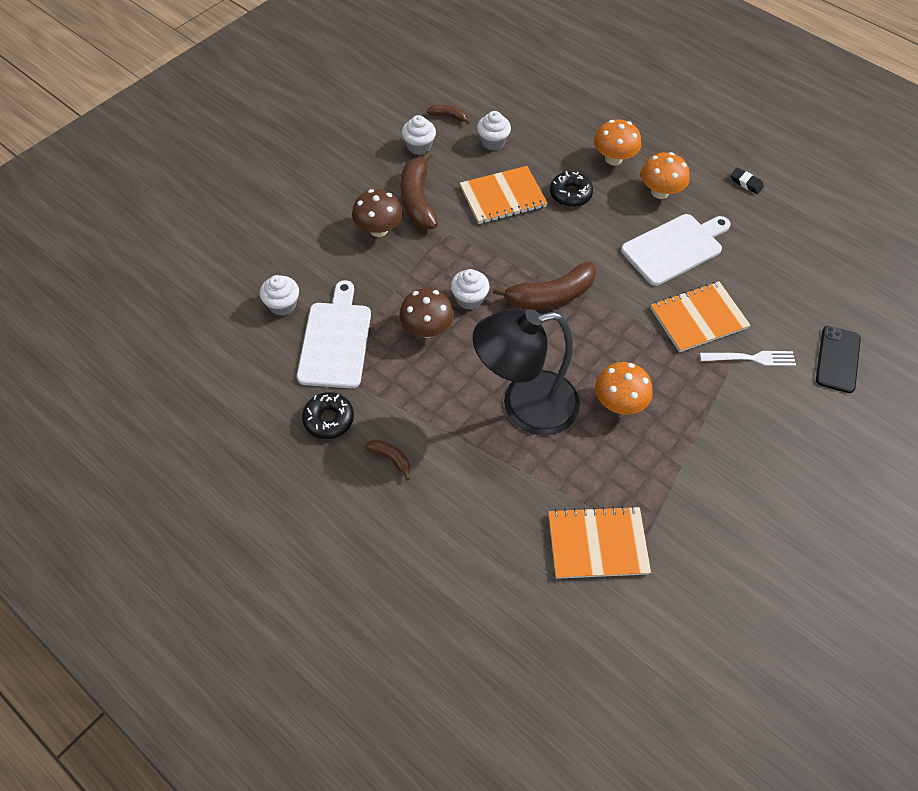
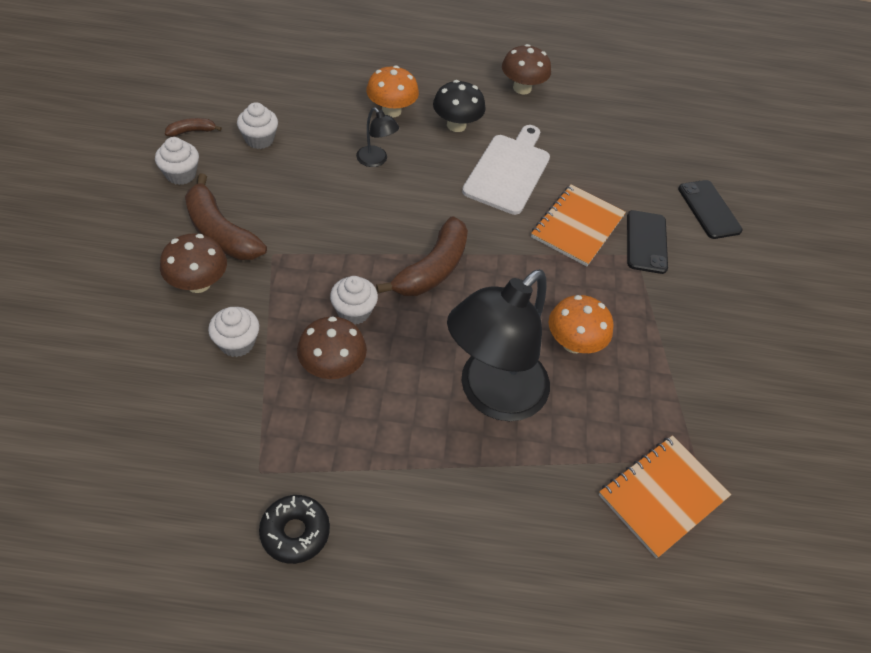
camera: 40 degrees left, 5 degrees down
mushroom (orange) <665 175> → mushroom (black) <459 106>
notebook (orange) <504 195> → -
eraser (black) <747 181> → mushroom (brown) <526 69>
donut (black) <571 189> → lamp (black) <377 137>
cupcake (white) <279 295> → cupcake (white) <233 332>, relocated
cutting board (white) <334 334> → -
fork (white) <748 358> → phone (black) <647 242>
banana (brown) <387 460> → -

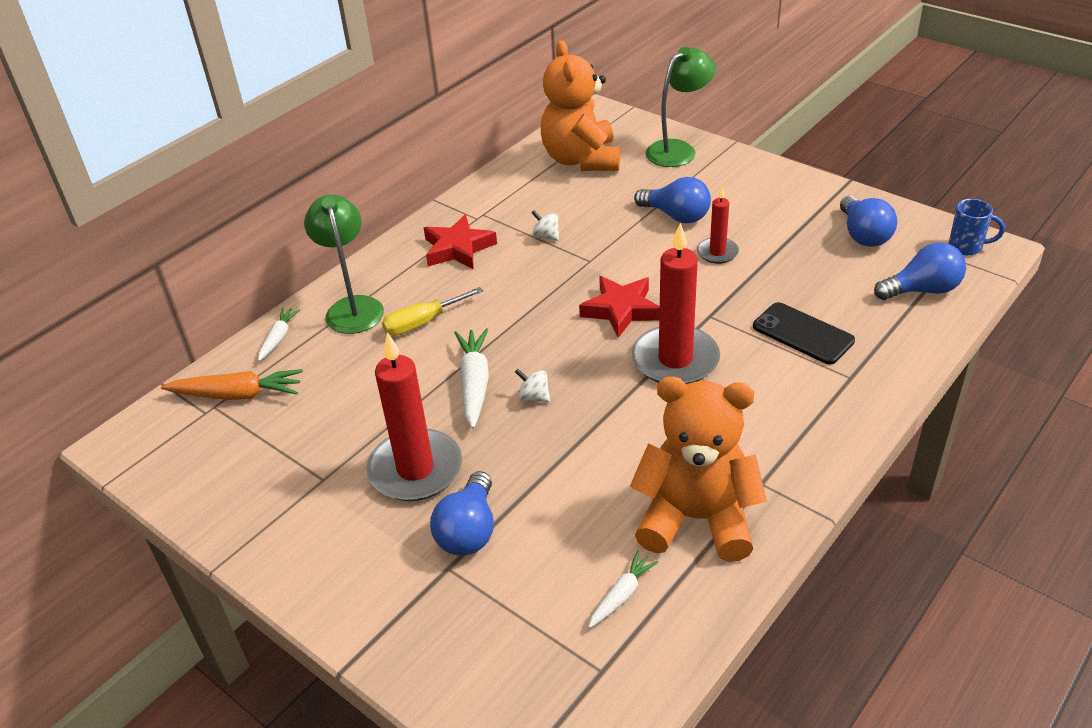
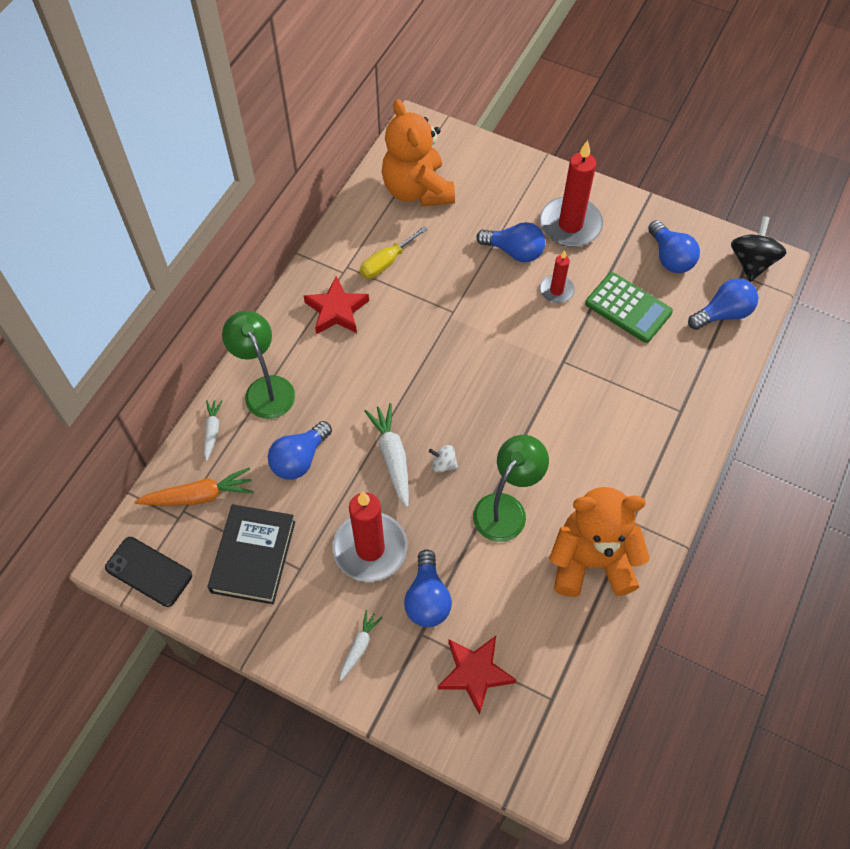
camera: 15 degrees left, 20 degrees up
lamp (green) <680 107> → lamp (green) <511 488>, relocated
mug (blue) <977 227> → spinning top (black) <759 249>
spinning top (white) <545 225> → -
candle (red) <676 303> → candle (red) <571 193>, relocated
star (red) <619 307> → star (red) <477 675>, relocated
screwdriver (yellow) <432 311> → screwdriver (yellow) <394 252>, relocated
phone (black) <804 333> → phone (black) <148 572>, relocated
carrot (white) <623 589> → carrot (white) <361 645>, relocated
- → calculator (green) <629 307>
- → light bulb (blue) <300 450>
- → book (black) <251 554>

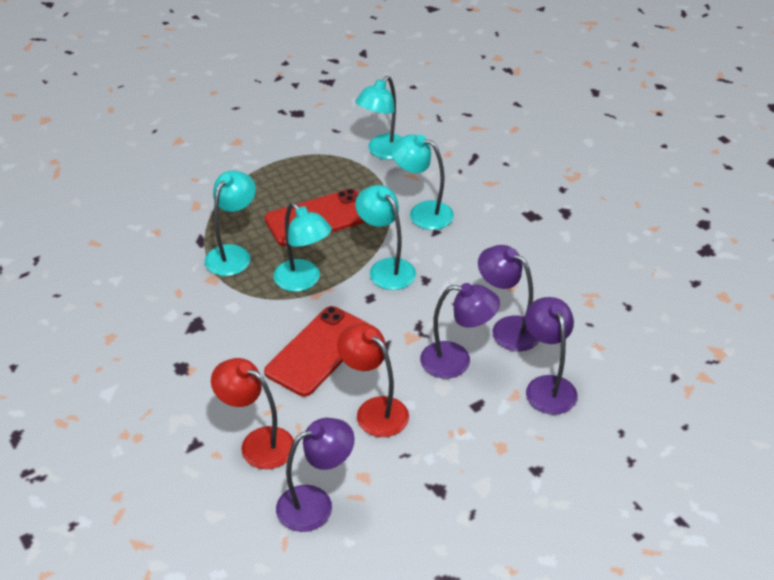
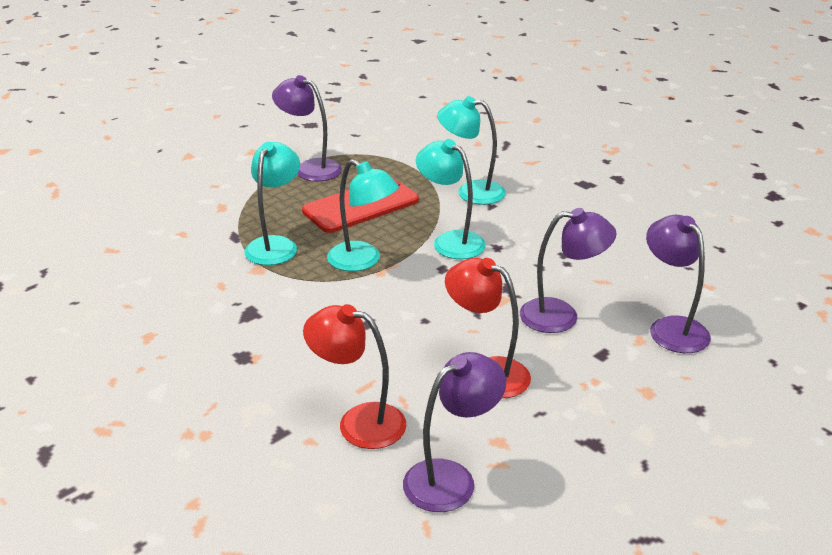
camera: 10 degrees left, 10 degrees down
lamp (turquoise) <378 118> → -
lamp (purple) <508 298> → lamp (purple) <307 128>, relocated
phone (red) <316 351> → -

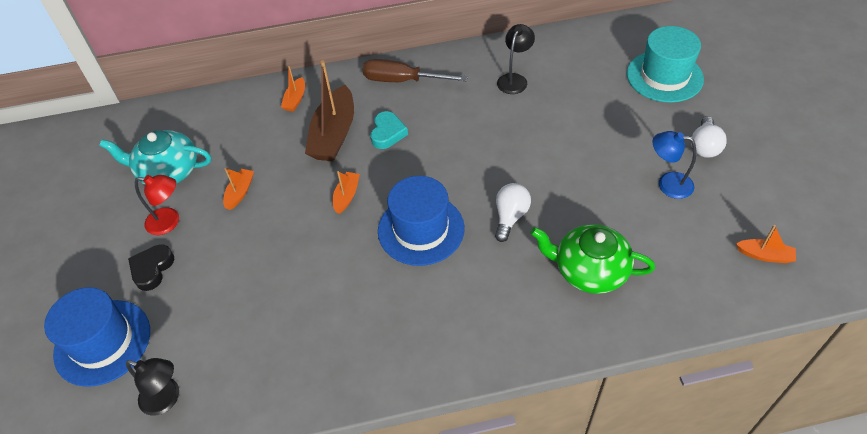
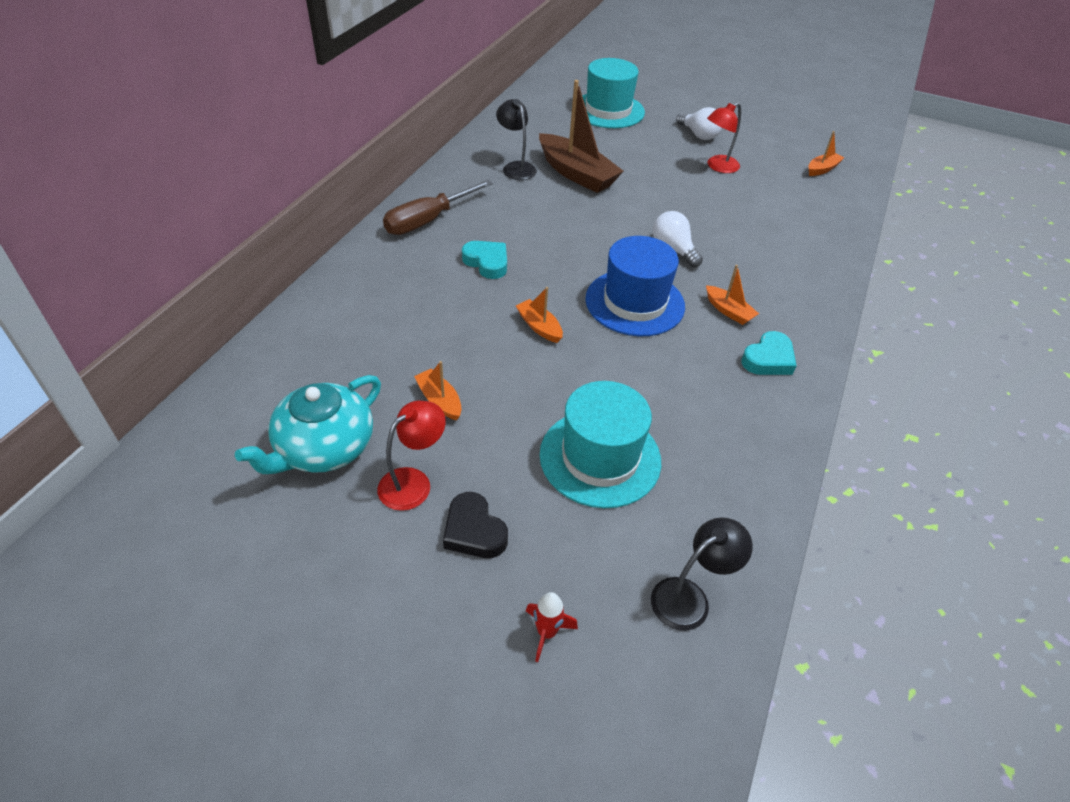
camera: 60 degrees left, 5 degrees down
boat (brown) <329 110> → boat (brown) <581 136>, relocated
boat (orange) <293 89> → boat (orange) <732 295>, relocated
lamp (blue) <674 165> → lamp (red) <724 137>
teapot (green) <593 259> → -
hat (blue) <97 337> → rocket (red) <552 627>
- → heart (turquoise) <769 353>
- → hat (turquoise) <600 444>

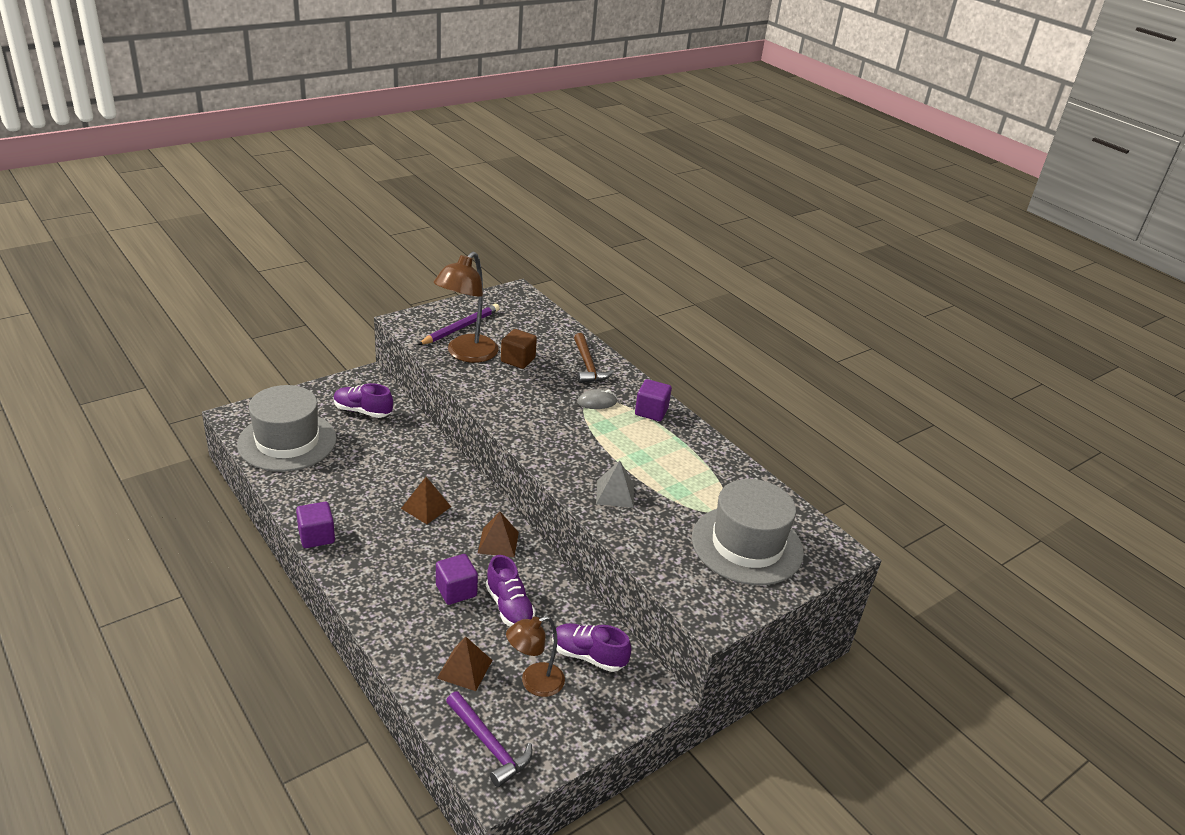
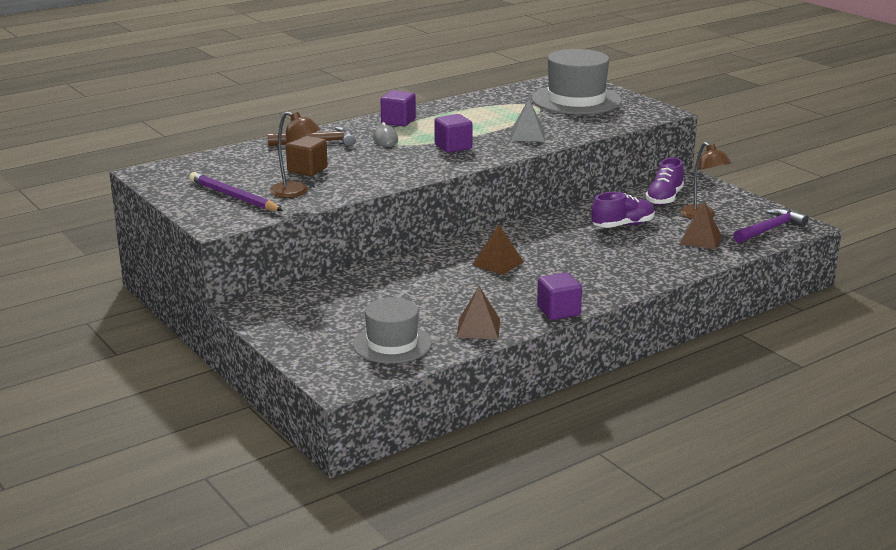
camera: 85 degrees left, 10 degrees down
lamp (brown) <466 307> → lamp (brown) <295 155>, x0.63
shoe (purple) <363 400> → -
hat (grey) <287 428> → hat (grey) <392 331>, x0.65
pyramid (brown) <498 534> → pyramid (brown) <478 312>, relocated
cube (purple) <457 579> → cube (purple) <453 133>, relocated

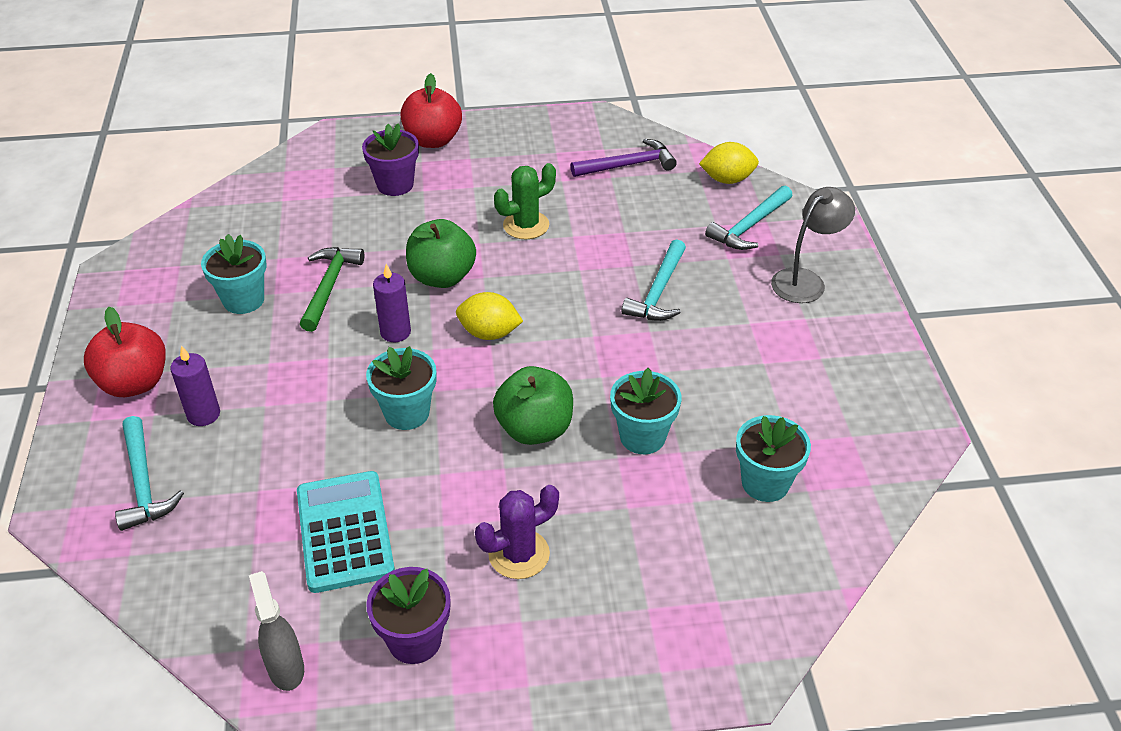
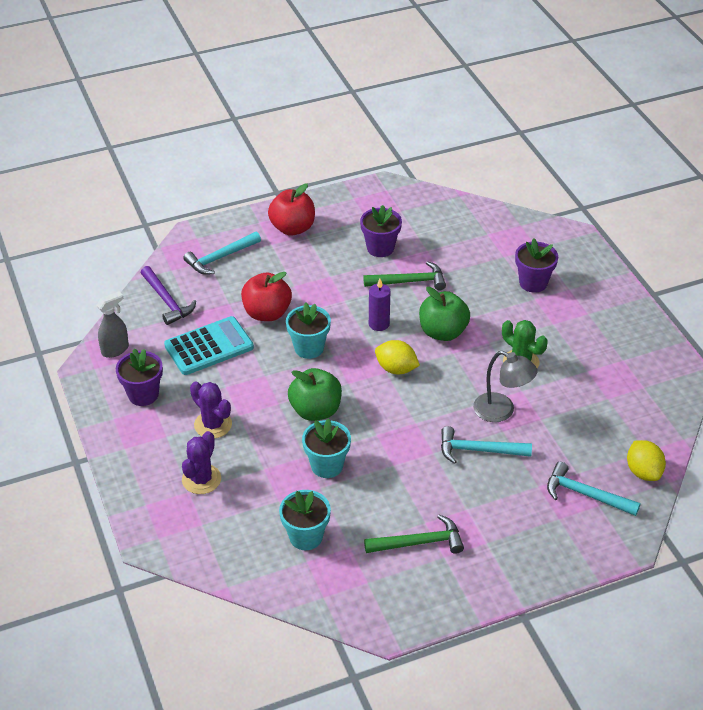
camera: 75 degrees right, 0 degrees up
apple (red) <431 110> → apple (red) <266 296>, relocated
hammer (purple) <624 158> → hammer (purple) <168 295>, relocated
lamp (grey) <813 245> → lamp (grey) <505 386>, relocated
flower pot (turquoise) <234 274> → flower pot (purple) <381 231>
lemon (yellow) <489 316> → lemon (yellow) <397 357>, 60 degrees counterclockwise
candle (purple) <195 385> → -
- → cactus (purple) <201 462>
- → hammer (green) <414 534>

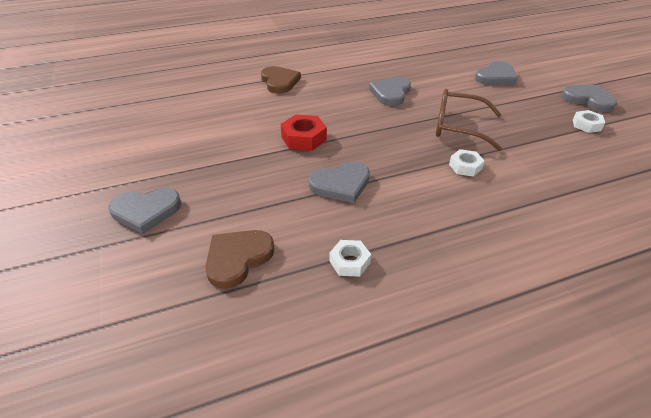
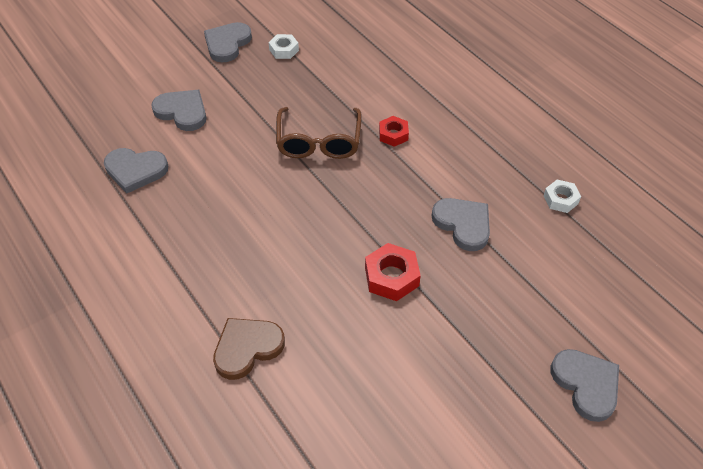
camera: 105 degrees left, 10 degrees up
heart (grey) <390 91> → heart (grey) <136 170>, relocated
nut (white) <467 163> → nut (red) <394 131>
heart (brown) <240 259> → -

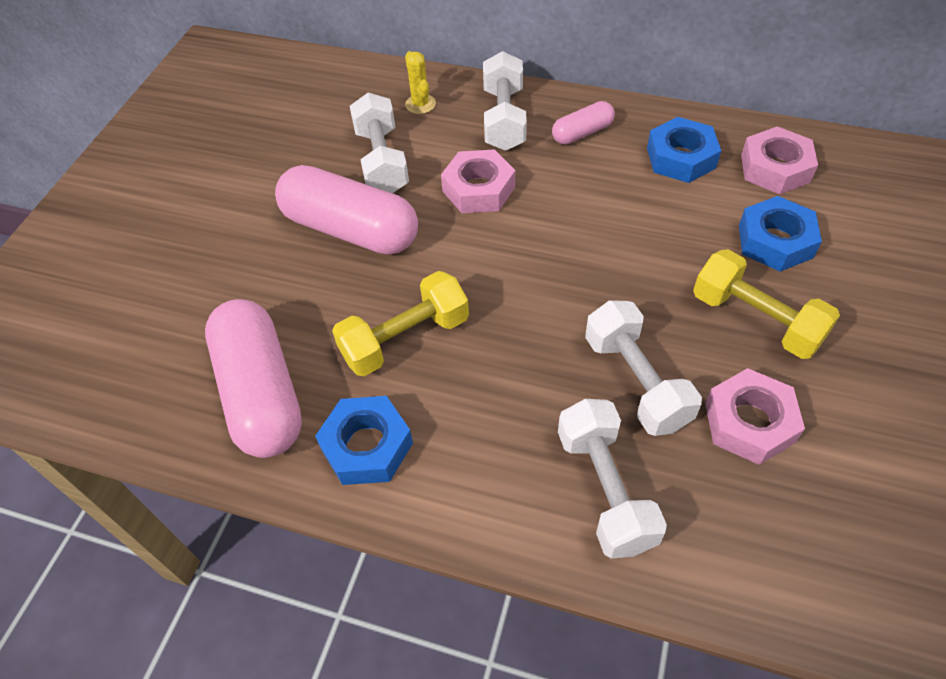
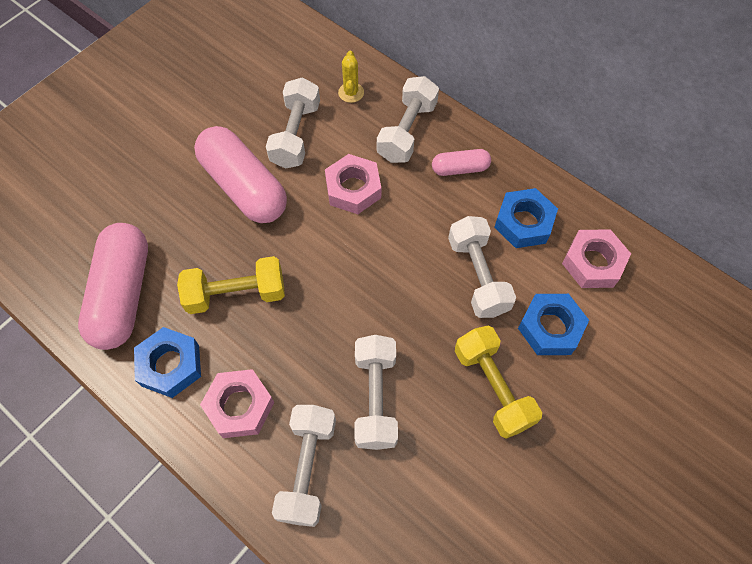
camera: 20 degrees right, 10 degrees up
nut (pink) <755 416> → nut (pink) <237 403>, relocated
- → dumbbell (white) <482 267>

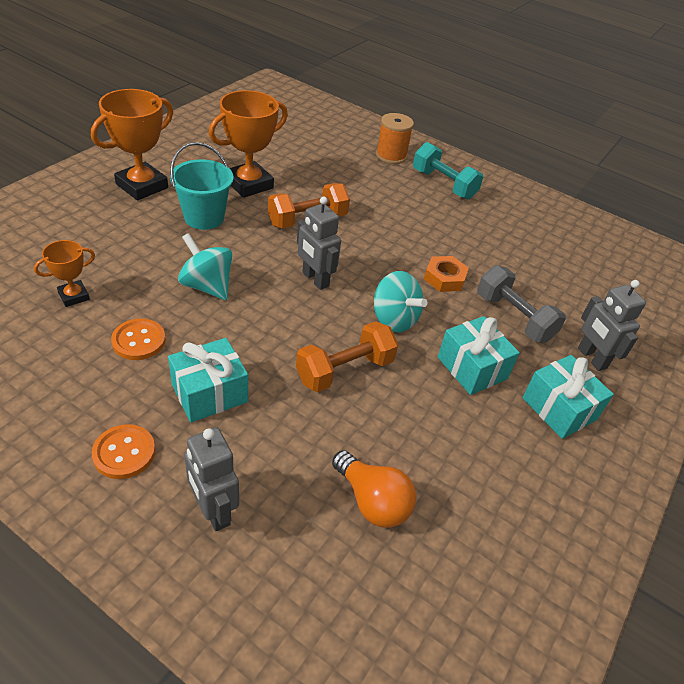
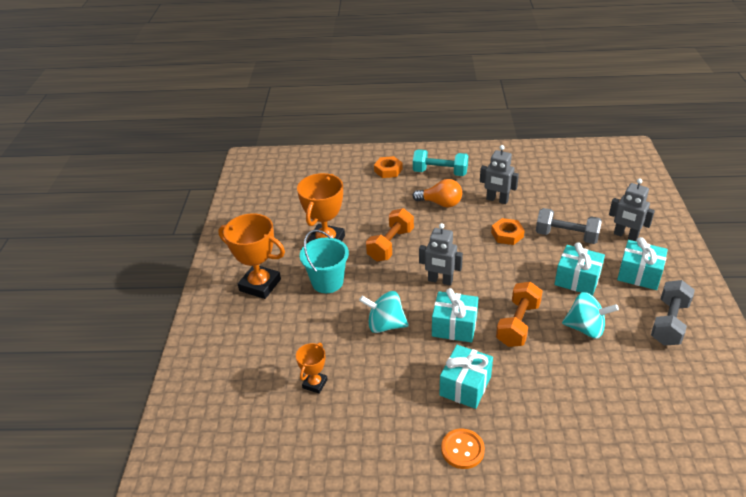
camera: 25 degrees left, 5 degrees down
trophy (orange) <132 145> → trophy (orange) <251 256>, 75 degrees counterclockwise
spool (orange) <395 138> → nut (orange) <388 167>
spinning top (turquoise) <401 302> → spinning top (turquoise) <590 315>, relocated
button (orange) <138 339> → -
robot (grey) <211 479> → robot (grey) <499 174>, relocated
light bulb (orange) <374 489> → light bulb (orange) <437 193>, relocated
- → dumbbell (grey) <673 312>
- → gift (turquoise) <455 315>

